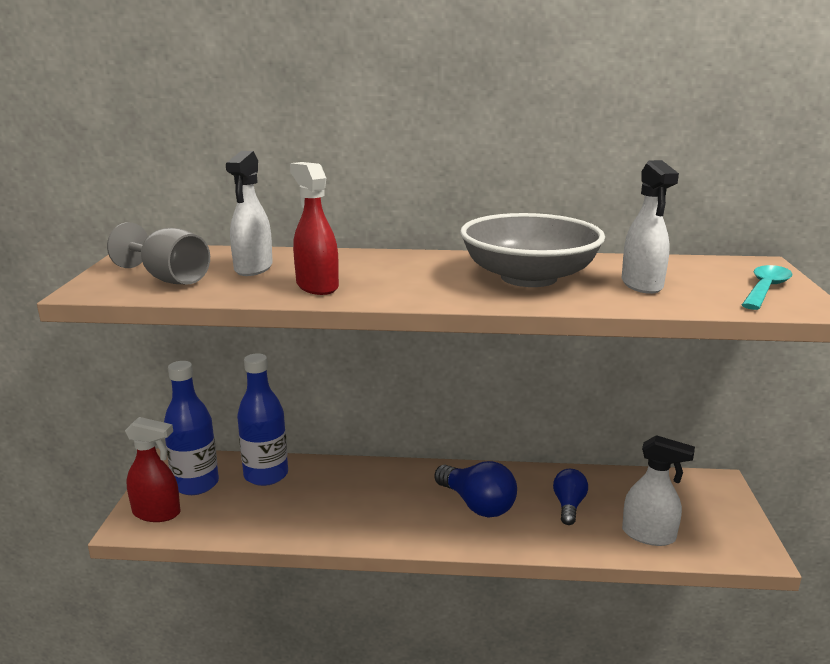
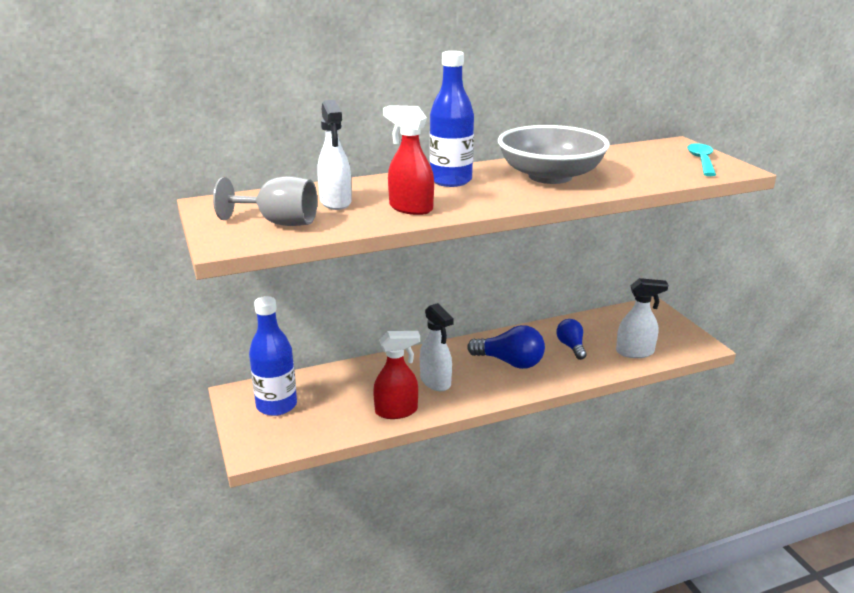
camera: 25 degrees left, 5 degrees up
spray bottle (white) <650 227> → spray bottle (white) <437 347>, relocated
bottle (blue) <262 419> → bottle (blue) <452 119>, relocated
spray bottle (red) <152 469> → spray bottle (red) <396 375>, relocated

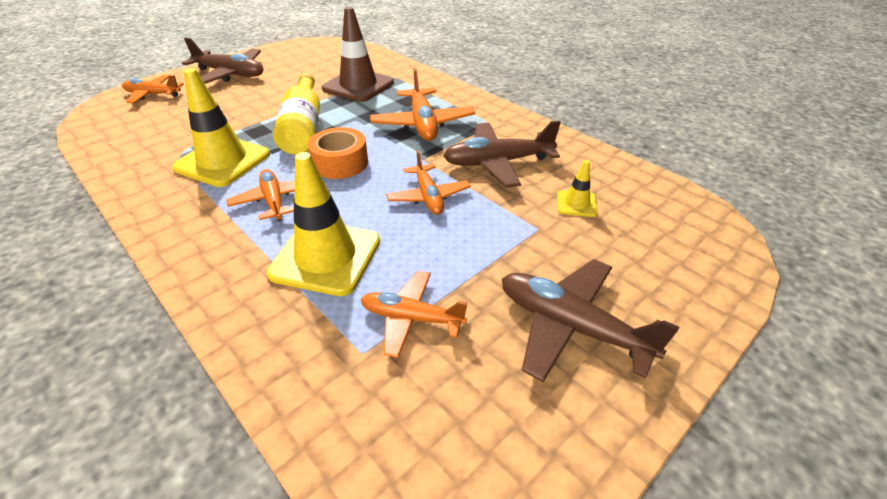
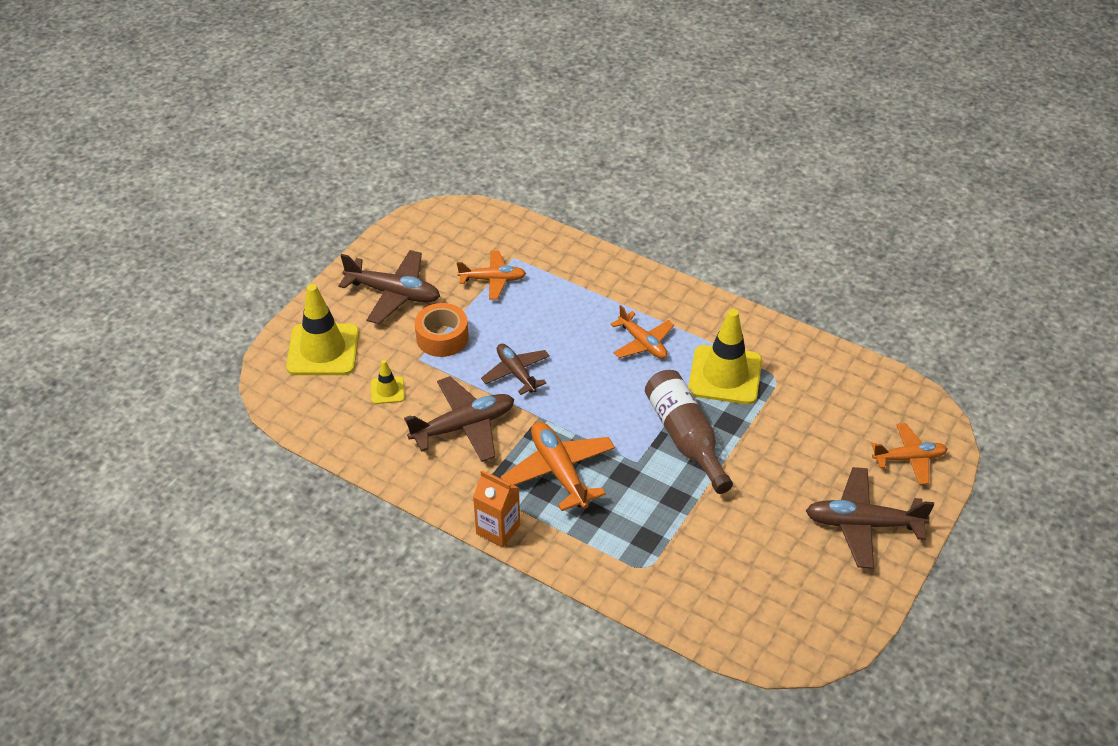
camera: 165 degrees right, 5 degrees up
traffic cone (brown) <358 54> → -
bottle (yellow) <296 114> → bottle (brown) <689 432>
tape (orange) <337 153> → tape (orange) <442 330>, relocated
plane (orange) <428 182> → plane (brown) <515 369>
traffic cone (yellow) <323 224> → traffic cone (yellow) <322 329>, relocated
- → carton (orange) <496 508>

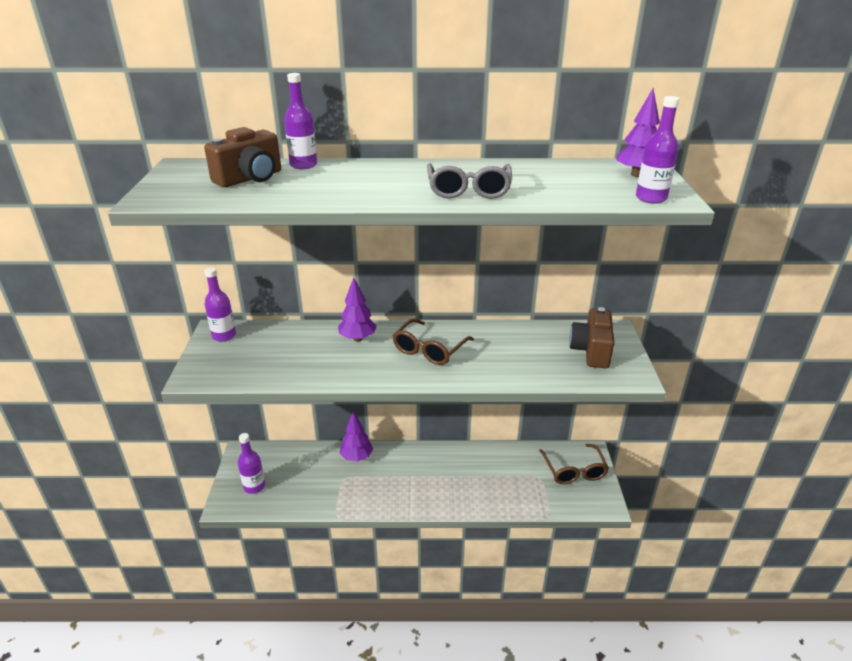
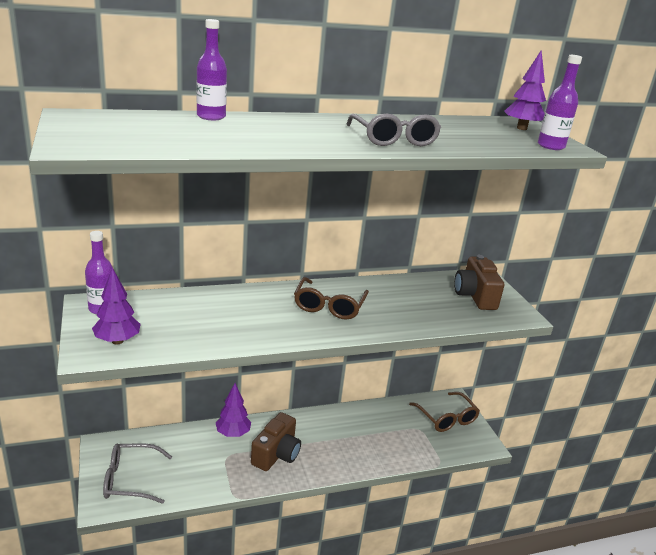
camera: 20 degrees left, 5 degrees down
camera (brown) <242 157> → camera (brown) <276 441>, relocated
tree (purple) <357 309> → tree (purple) <116 306>, relocated
bottle (purple) <251 463> → glasses (grey) <137 473>

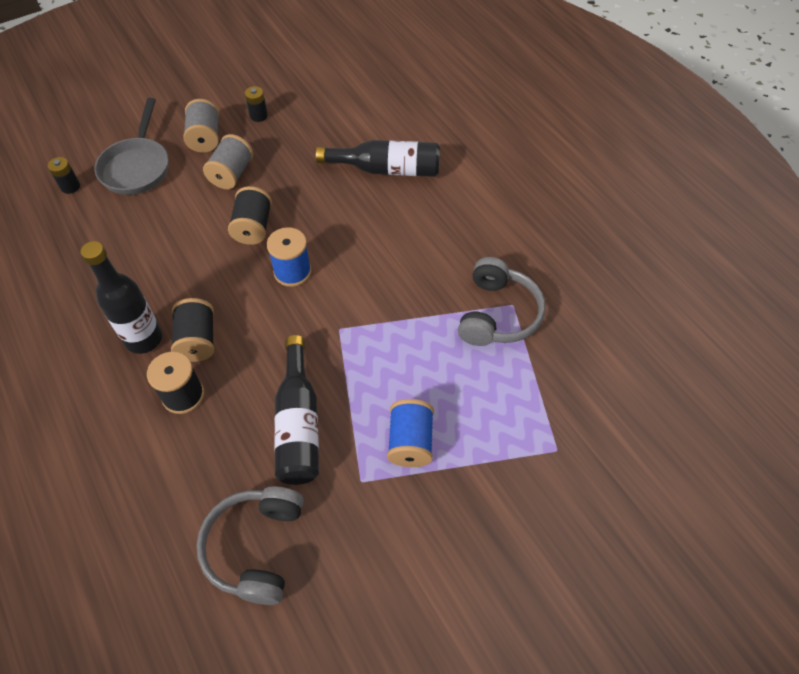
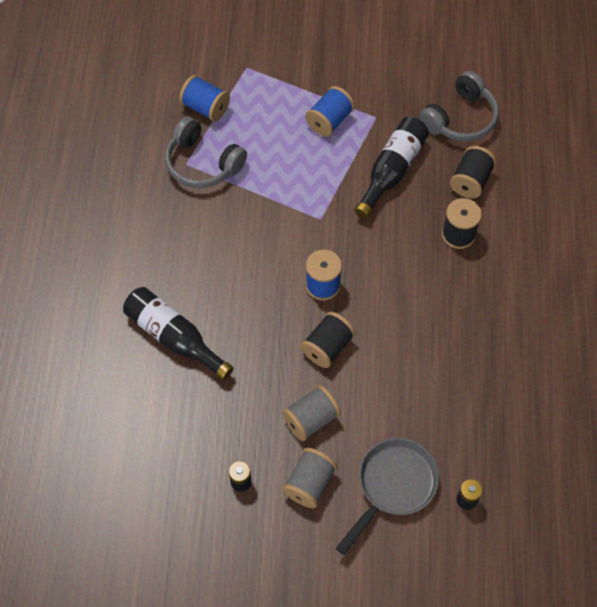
camera: 145 degrees left, 5 degrees up
bottle (black) <121 297> → -
headphones (grey) <501 301> → headphones (grey) <206 152>, 105 degrees counterclockwise
spool (black) <192 330> → spool (black) <473 172>, relocated
- → spool (blue) <204 98>

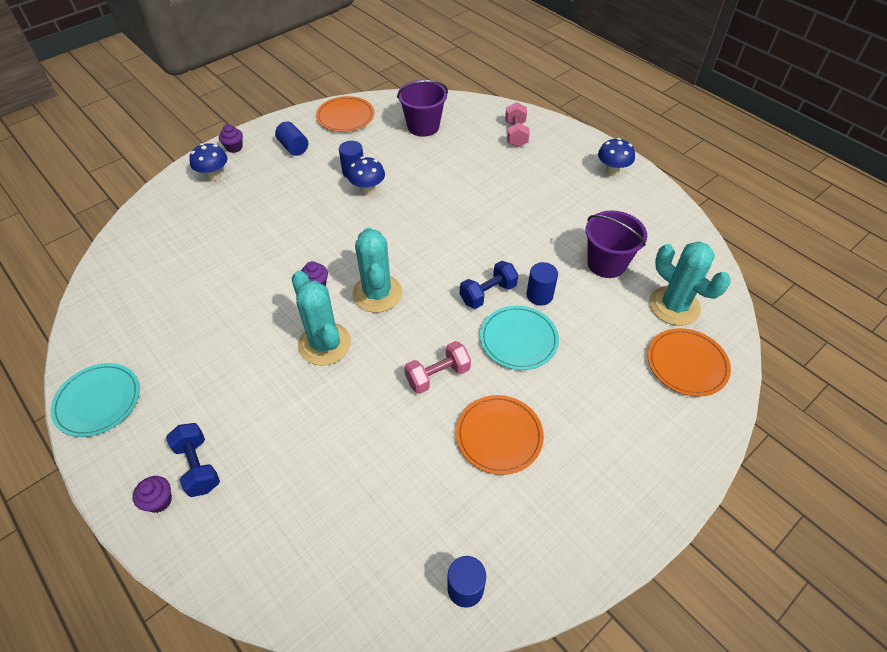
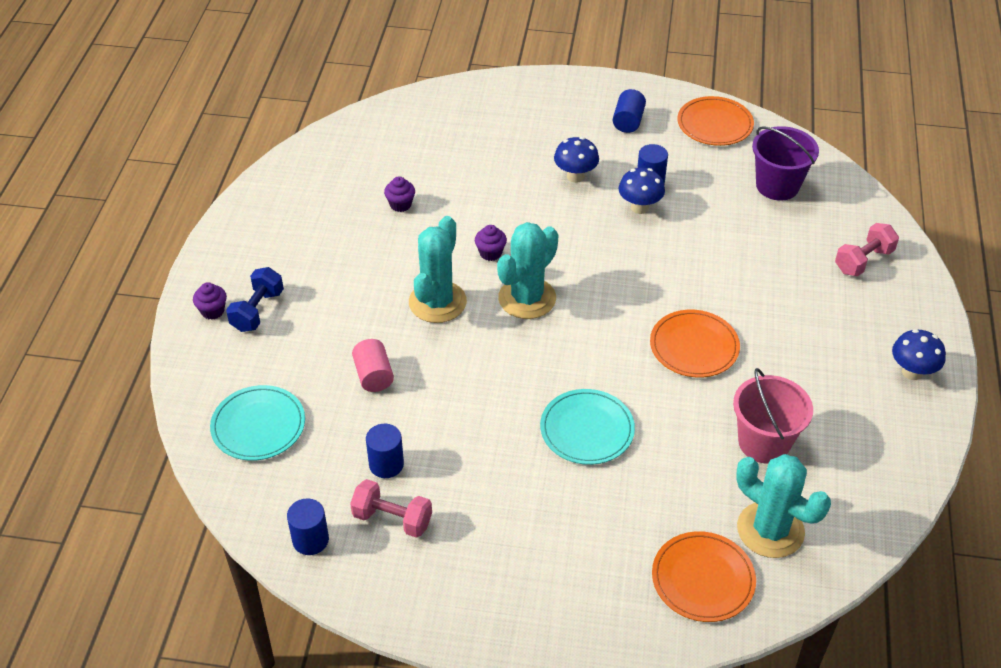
camera: 50 degrees right, 5 degrees down
cupcake (purple) <231 138> → cupcake (purple) <399 194>, relocated
mushroom (blue) <208 162> → mushroom (blue) <576 160>, relocated
bucket (purple) <616 244> → bucket (pink) <773 415>
cactus (turquoise) <690 283> → cactus (turquoise) <783 506>, 60 degrees counterclockwise
dumbbell (blue) <489 285> → -
cylinder (blue) <542 284> → cylinder (blue) <385 451>, relocated
dumbbell (pink) <437 367> → dumbbell (pink) <391 508>, relocated
plate (turquoise) <95 400> → plate (turquoise) <257 423>, relocated
plate (orange) <500 435> → plate (orange) <695 344>, relocated
- → cylinder (pink) <373 365>

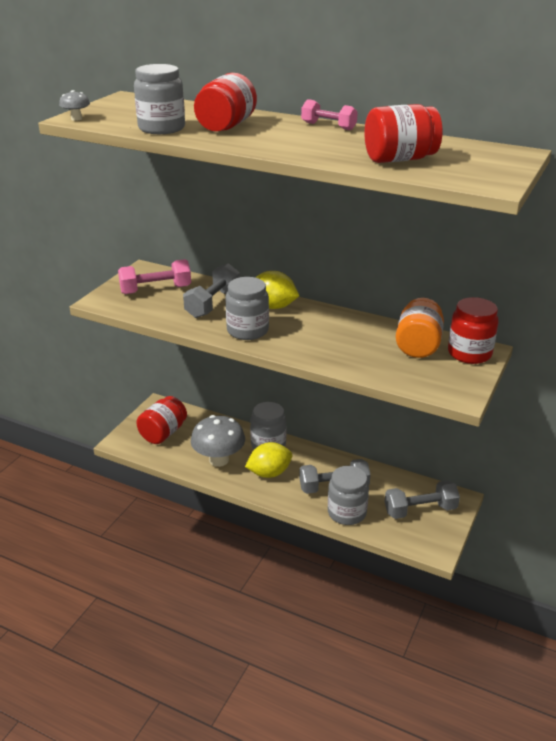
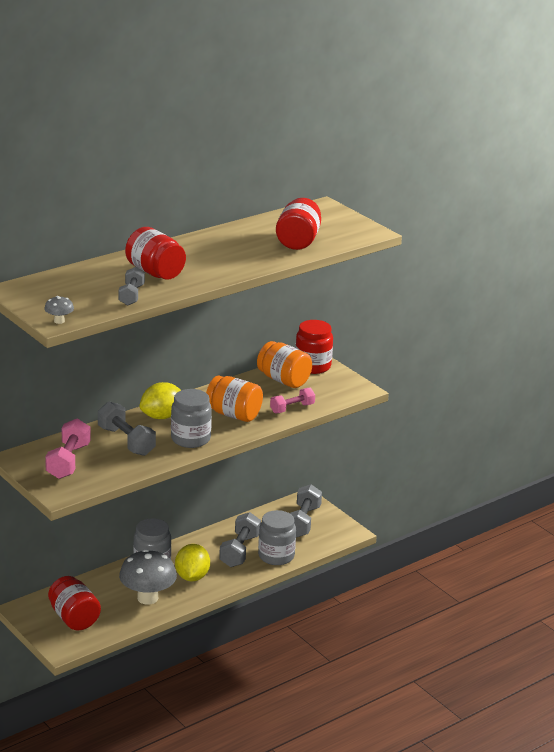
camera: 65 degrees left, 5 degrees down
jar (grey) <159 99> → dumbbell (grey) <131 286>
dumbbell (pink) <329 114> → dumbbell (pink) <292 401>, relocated
- → jar (orange) <234 398>

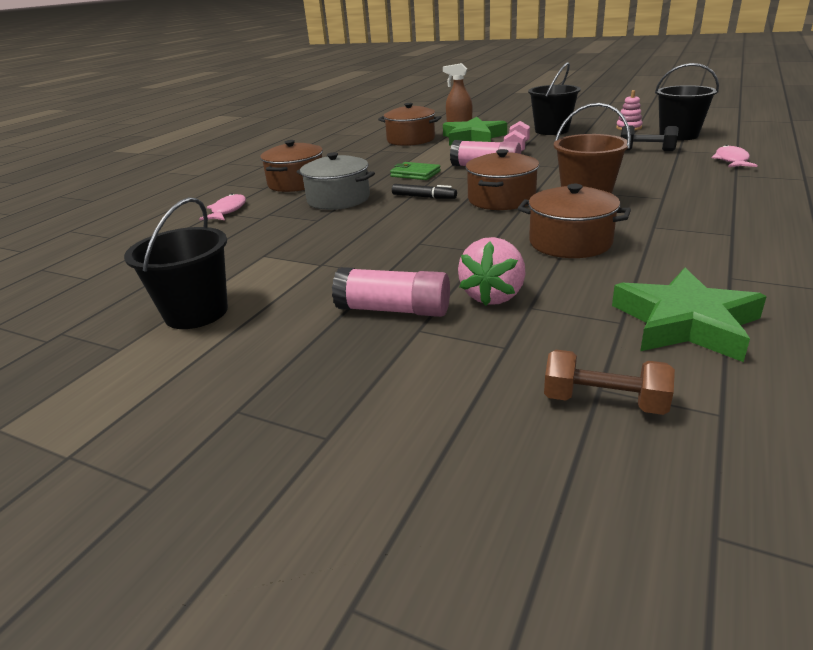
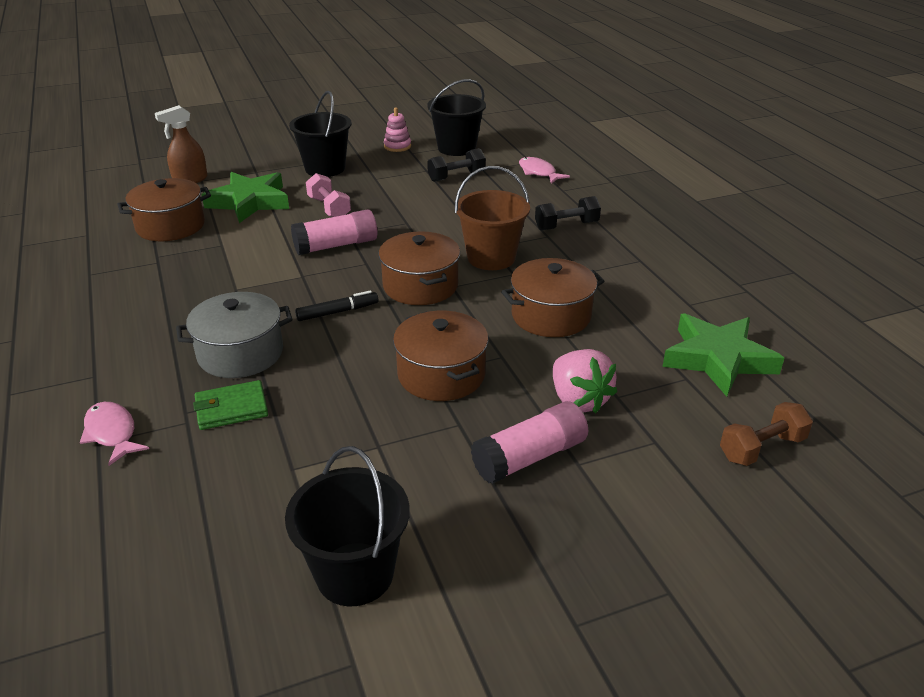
camera: 50 degrees left, 5 degrees up
pot (brown) <291 166> → pot (brown) <441 356>, relocated
wallet (green) <415 171> → wallet (green) <230 405>, relocated
- → dumbbell (black) <568 213>

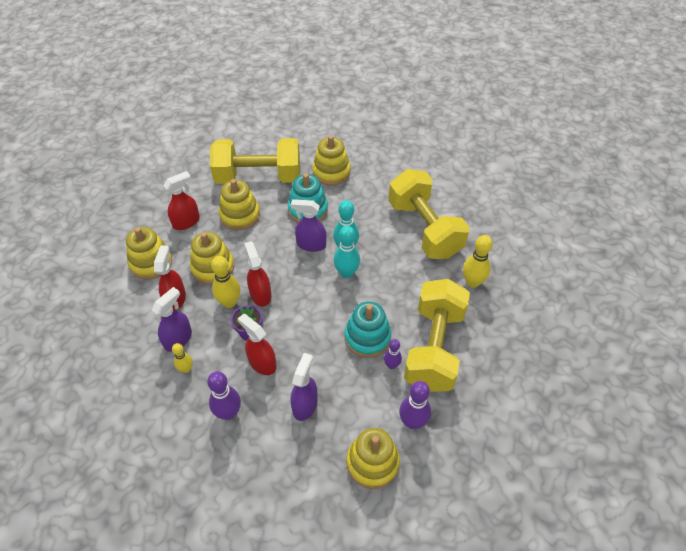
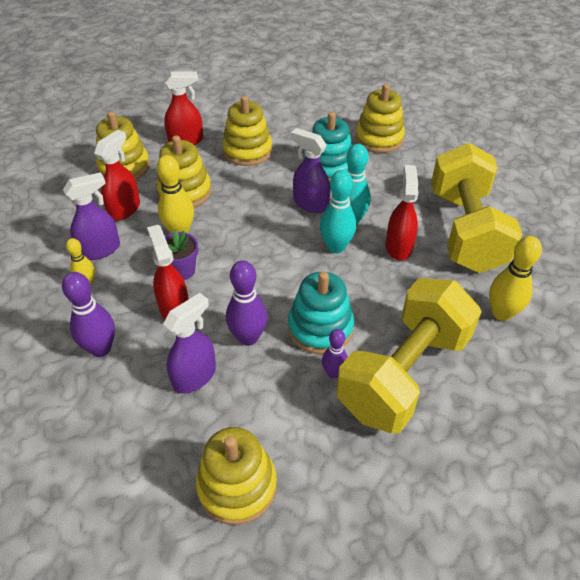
camera: 25 degrees right, 5 degrees down
dumbbell (yellow) <255 161> → -
spray bottle (red) <257 274> → spray bottle (red) <402 213>, relocated
bowling pin (purple) <415 405> → bowling pin (purple) <247 303>, relocated

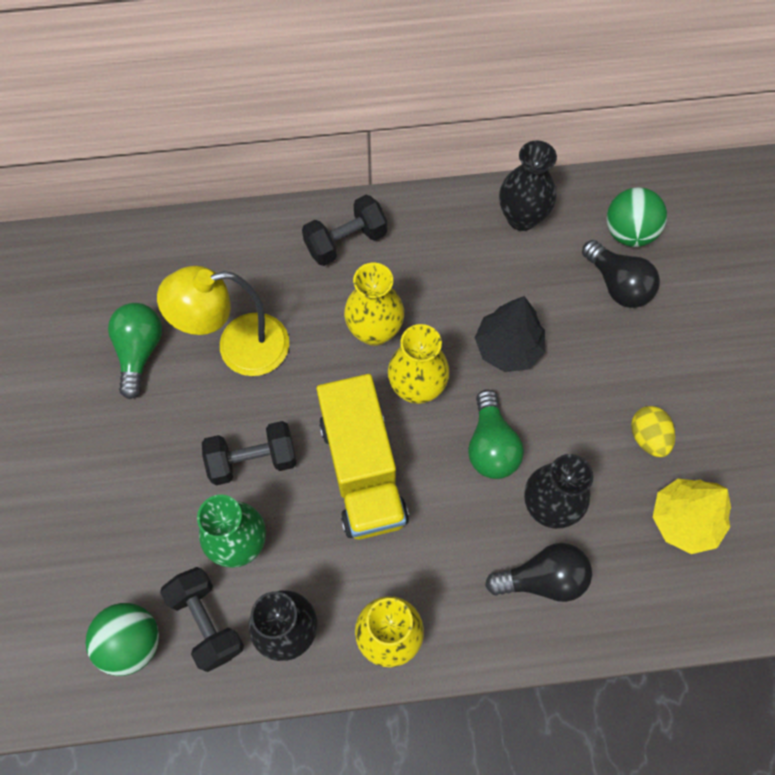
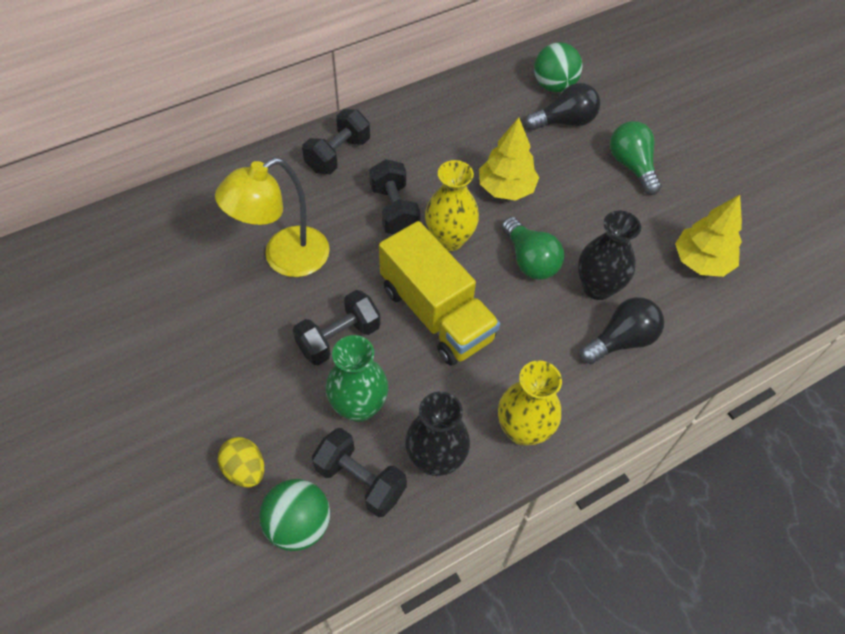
camera: 25 degrees left, 10 degrees down
vase (black) <528 185> → -
light bulb (black) <621 274> → light bulb (black) <562 106>, 45 degrees counterclockwise
vase (yellow) <374 304> → dumbbell (black) <394 196>
tree (black) <510 334> → tree (yellow) <509 159>
light bulb (green) <135 351> → light bulb (green) <636 158>, relocated
egg (yellow) <653 431> → egg (yellow) <241 462>, relocated

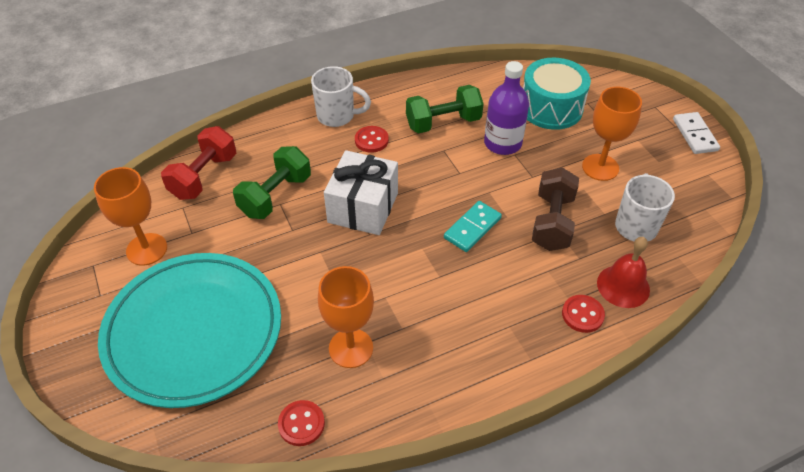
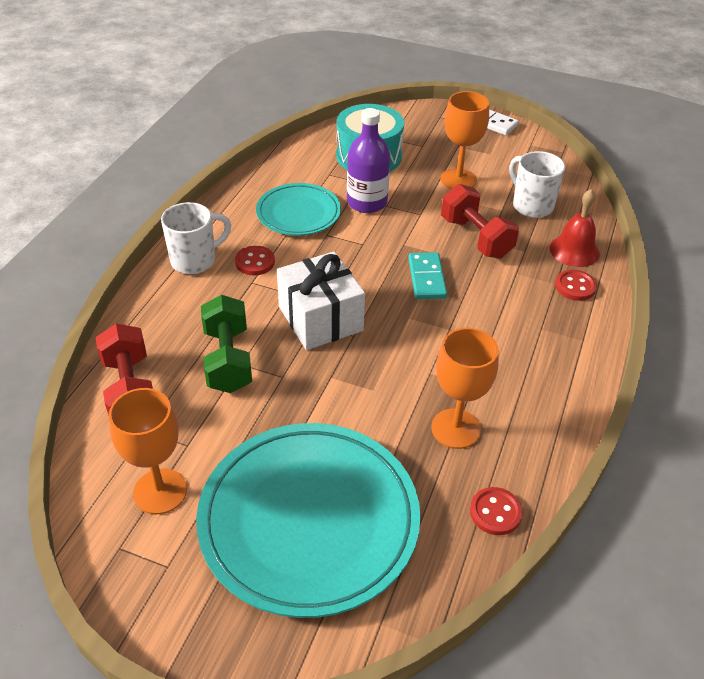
camera: 45 degrees left, 5 degrees down
dumbbell (green) <445 109> → plate (turquoise) <298 209>
dumbbell (brown) <555 209> → dumbbell (red) <480 221>

